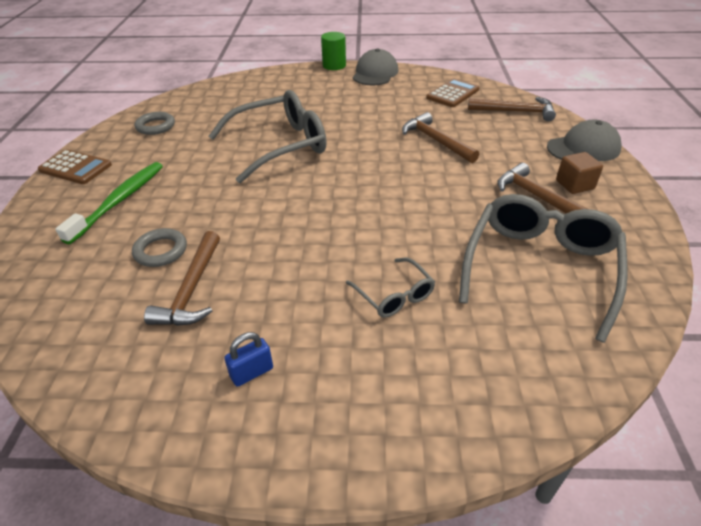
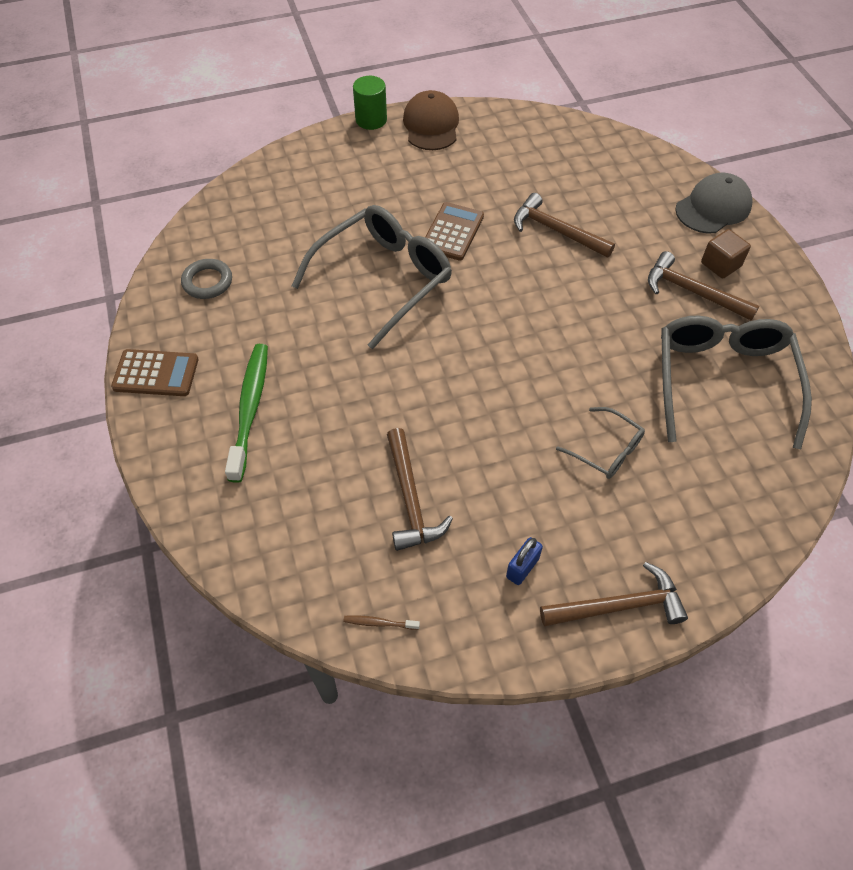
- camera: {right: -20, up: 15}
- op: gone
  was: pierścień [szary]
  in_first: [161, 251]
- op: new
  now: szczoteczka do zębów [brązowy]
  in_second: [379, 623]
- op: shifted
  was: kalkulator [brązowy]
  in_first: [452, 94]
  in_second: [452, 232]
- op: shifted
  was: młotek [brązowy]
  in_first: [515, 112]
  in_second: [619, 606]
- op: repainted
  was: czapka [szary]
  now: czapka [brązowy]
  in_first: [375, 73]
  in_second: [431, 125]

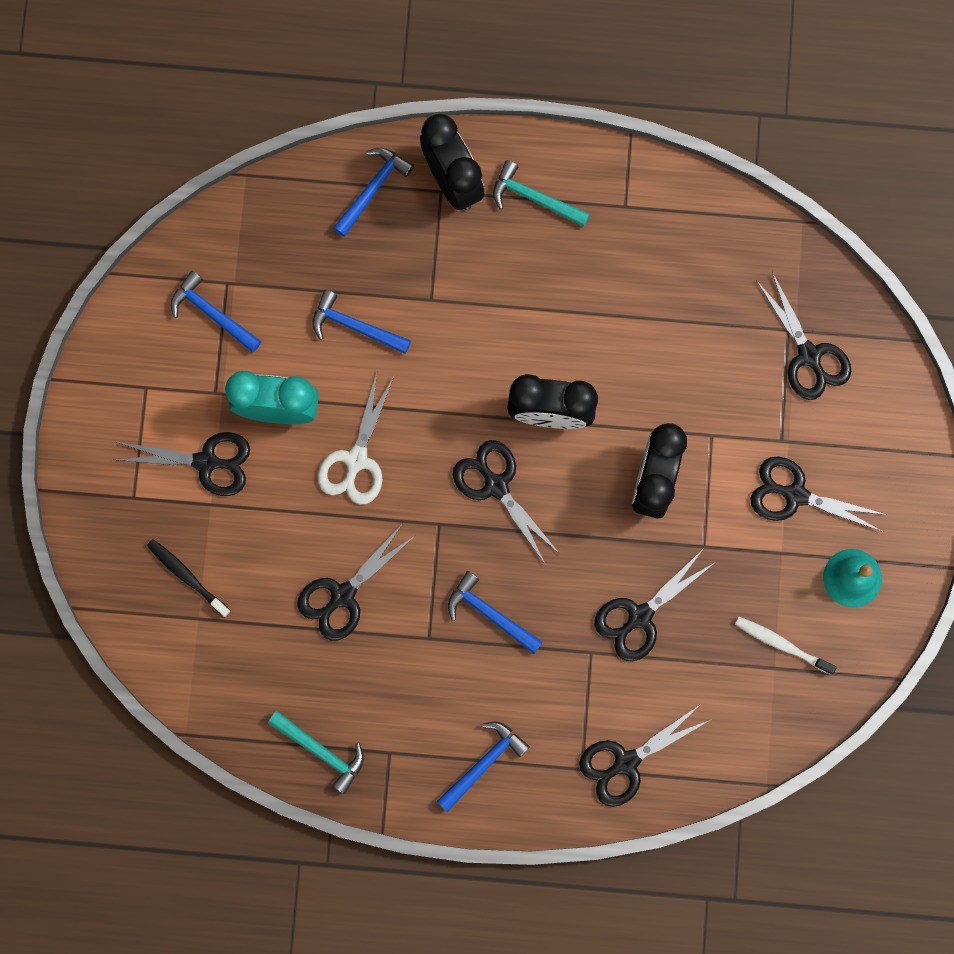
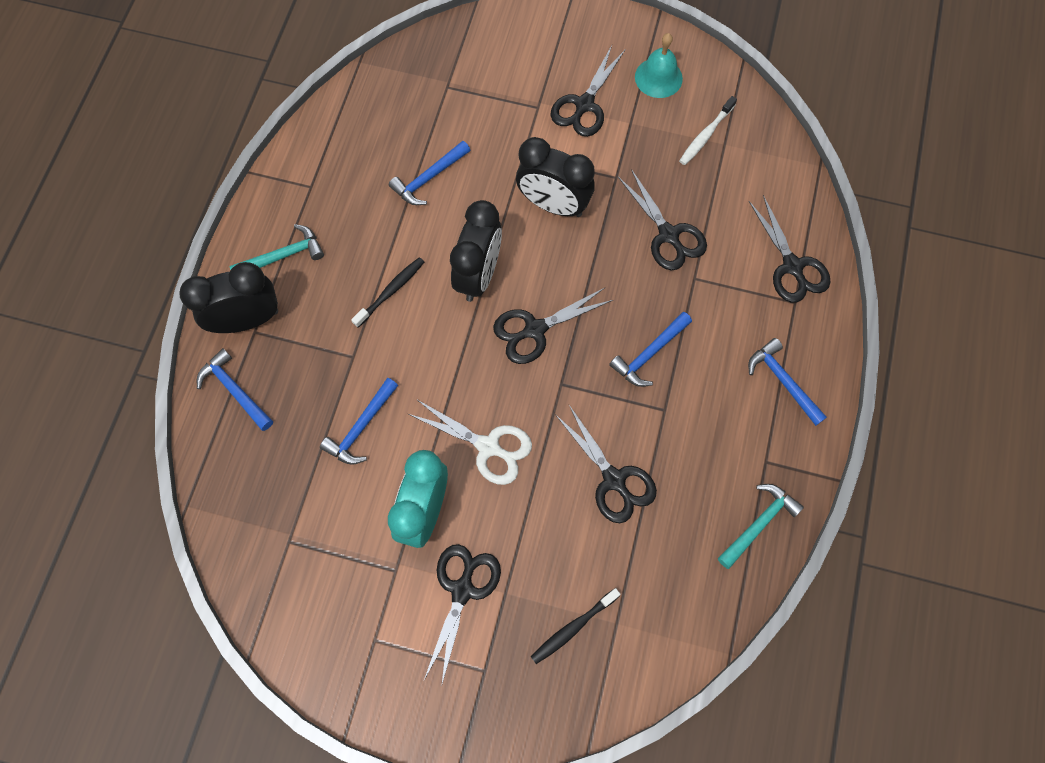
- camera: {right: -80, up: -10}
- op: gone
  was: nożyczki [czarny]
  in_first: [809, 355]
- op: new
  now: szczoteczka do zębów [czarny]
  in_second: [391, 291]
- op: shifted
  was: młotek [niebieski]
  in_first: [212, 313]
  in_second: [429, 178]
- op: rotated
  was: młotek [turkusowy]
  in_first: [534, 198]
  in_second: [283, 256]
  clockwise: -150

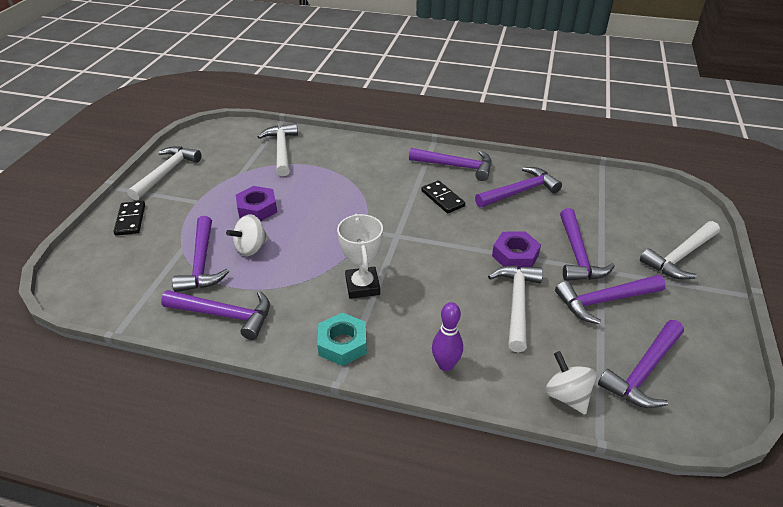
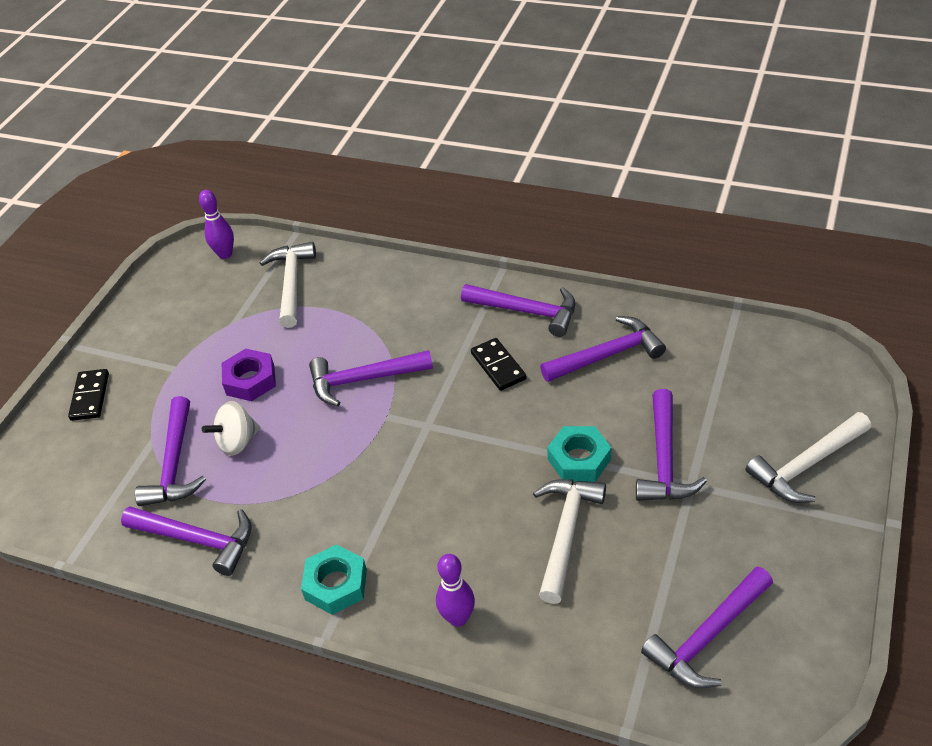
- camera: {right: 10, up: 5}
- op: gone
  was: młotek [biały]
  in_first: [166, 173]
- op: gone
  was: puchar [biały]
  in_first: [362, 286]
- op: gone
  was: bączek [biały]
  in_first: [566, 395]
- op: new
  now: kręgiel [fioletowy]
  in_second: [225, 254]
- op: shifted
  was: młotek [fioletowy]
  in_first: [604, 301]
  in_second: [364, 380]
- op: repainted
  was: nakrętka [fioletowy]
  now: nakrętka [turkusowy]
  in_first: [515, 255]
  in_second: [579, 459]

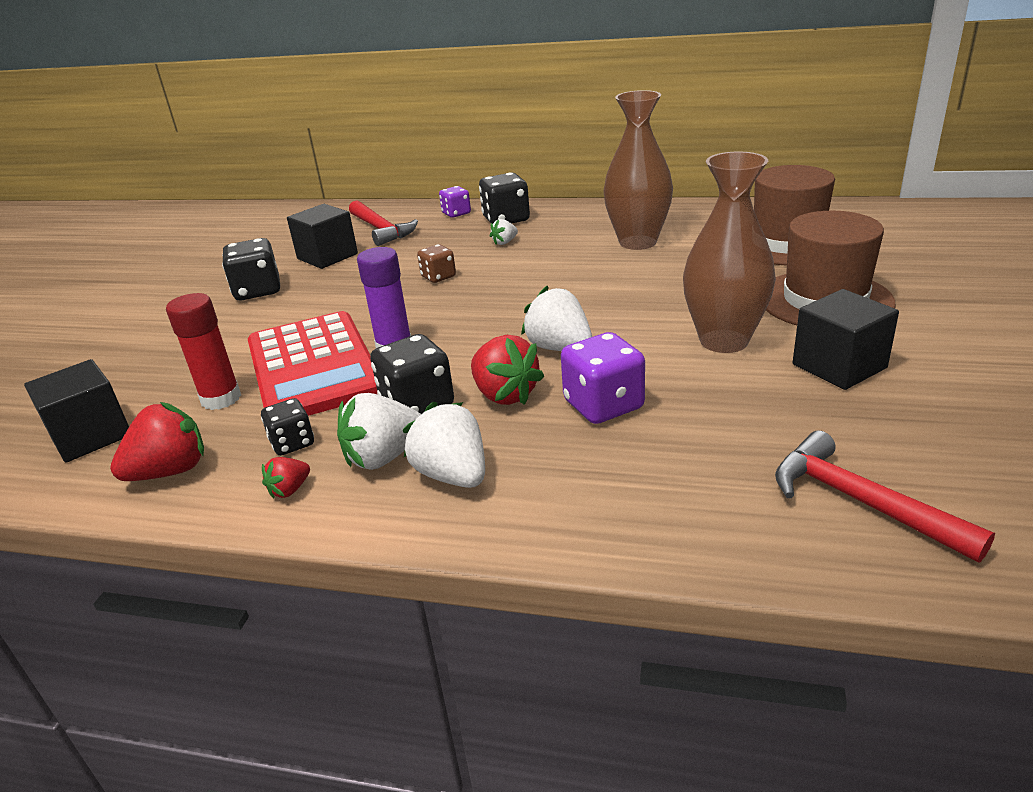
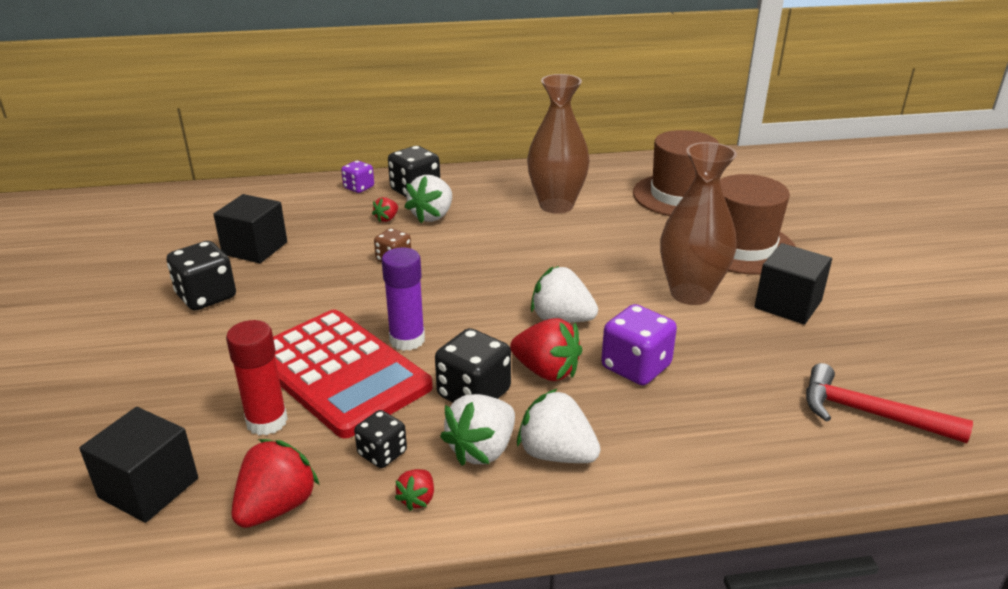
- camera: {right: -25, up: 0}
- op: gone
  was: młotek [czerwony]
  in_first: [381, 230]
- op: new
  now: truskawka [czerwony]
  in_second: [387, 219]
- op: scaled
  was: truskawka [biały]
  in_first: [505, 242]
  in_second: [432, 216]
  ratio: 1.91

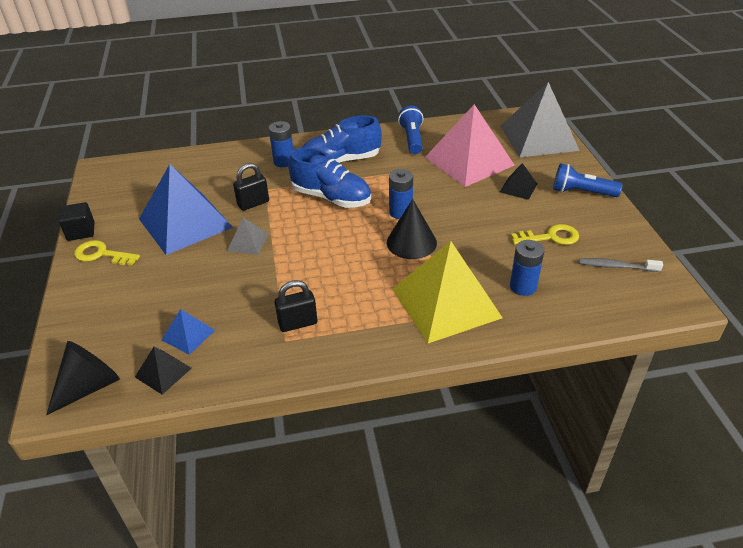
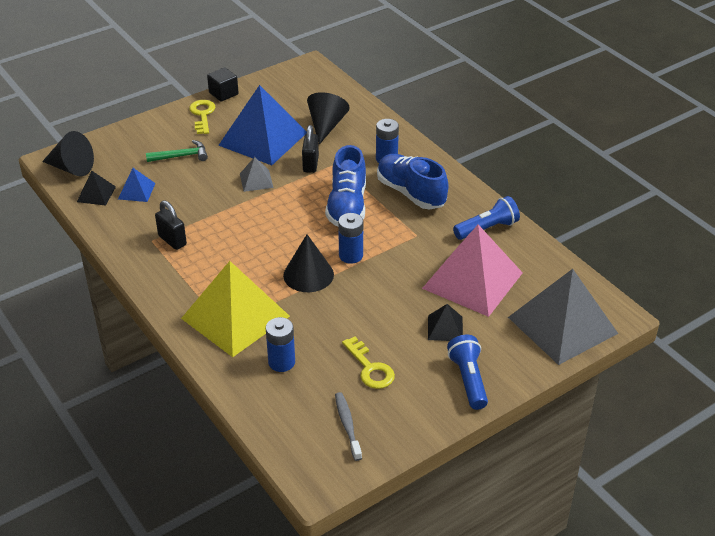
- camera: {right: 65, up: 0}
- op: new
  now: młotek [zielony]
  in_second: [181, 156]
- op: new
  now: stożek [czarny]
  in_second: [326, 126]
- op: rotated
  was: kłódka [czarny]
  in_first: [253, 203]
  in_second: [310, 164]
  clockwise: 60

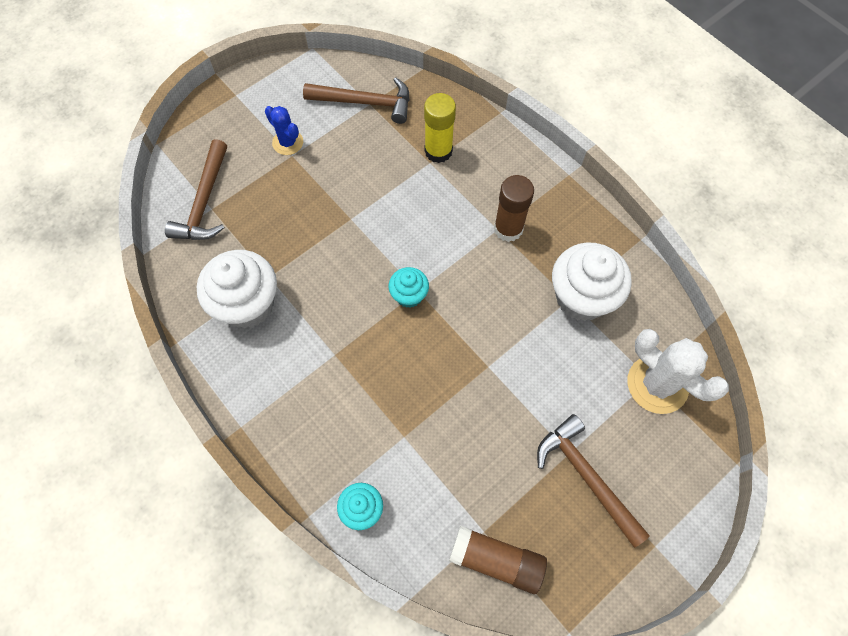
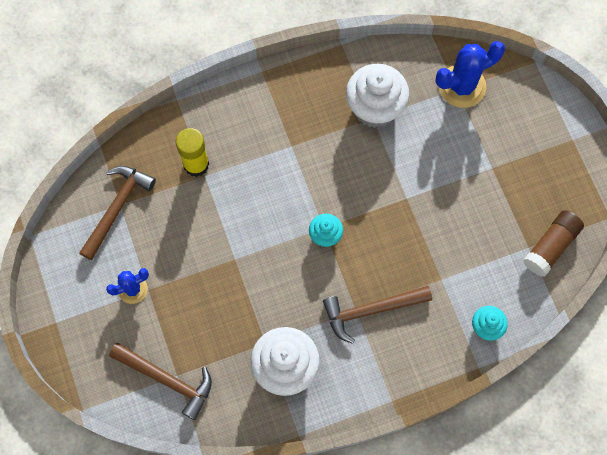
- camera: {right: -70, up: 5}
- op: gone
  was: klej w sztyfcie [brązowy]
  in_first: [508, 229]
- op: shifted
  was: młotek [brązowy]
  in_first: [586, 476]
  in_second: [370, 310]
- op: repainted
  was: kaktus [biały]
  now: kaktus [niebieski]
  in_first: [657, 384]
  in_second: [462, 86]

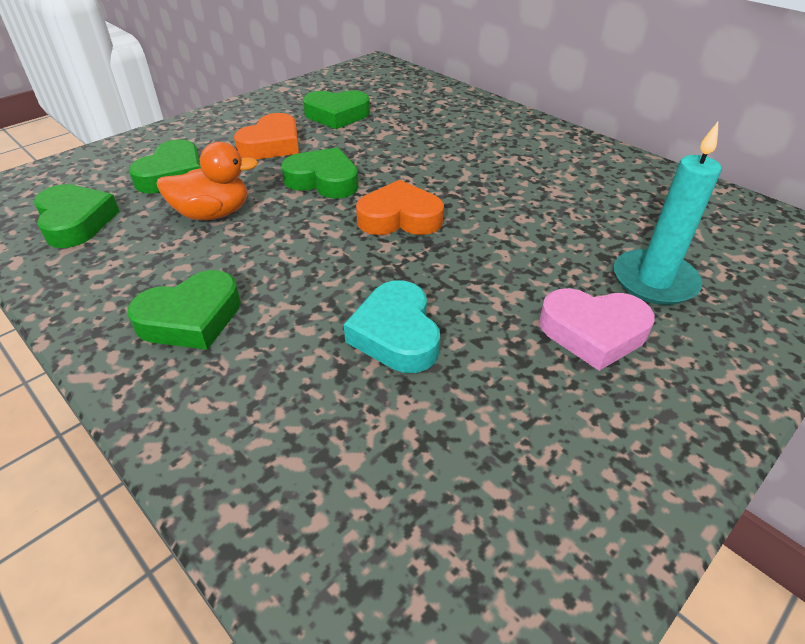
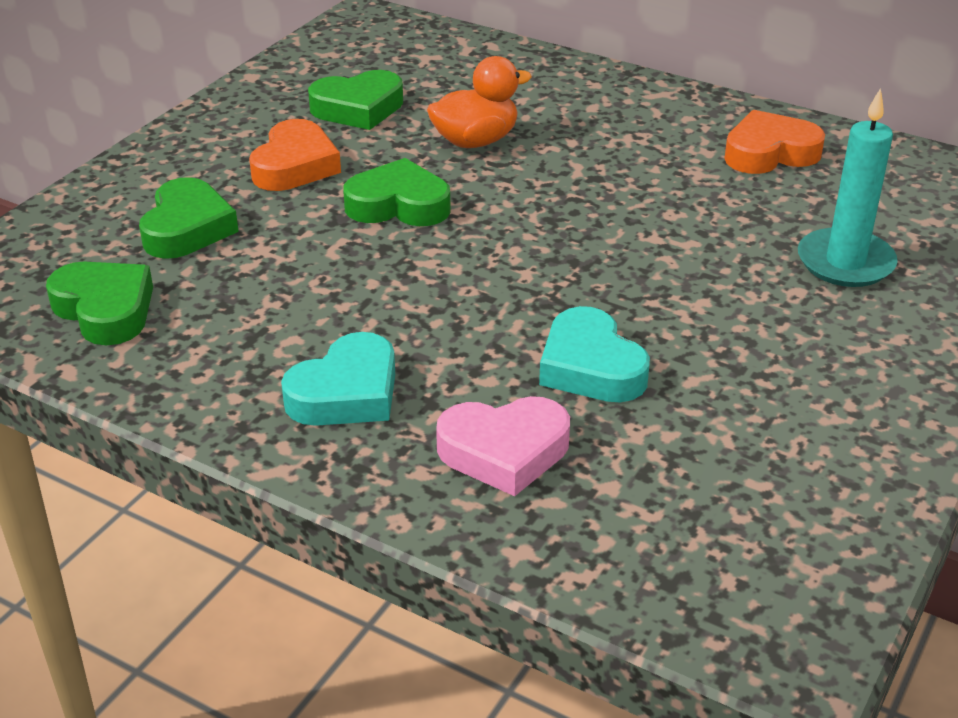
- camera: {right: -15, up: -5}
- op: shifted
  was: kaczka [pomarańczowy]
  in_first: [213, 214]
  in_second: [475, 141]
- op: shifted
  was: serce [pomarańczowy]
  in_first: [400, 218]
  in_second: [769, 153]
- op: shifted
  was: serce [różowy]
  in_first: [593, 332]
  in_second: [504, 451]
- op: repainted
  was: serce [zielony]
  now: serce [turkusowy]
  in_first: [191, 318]
  in_second: [346, 393]

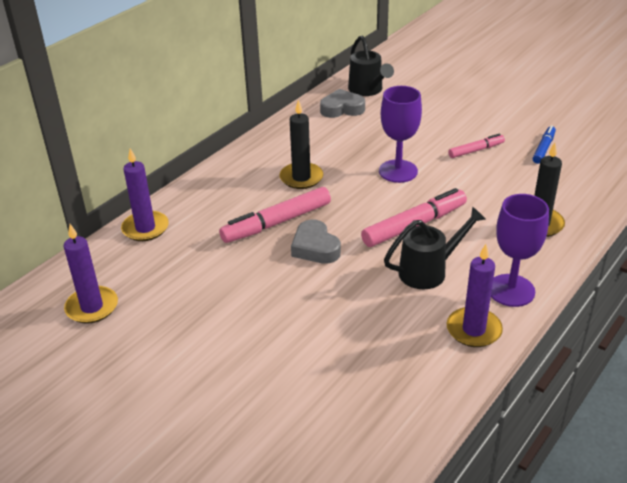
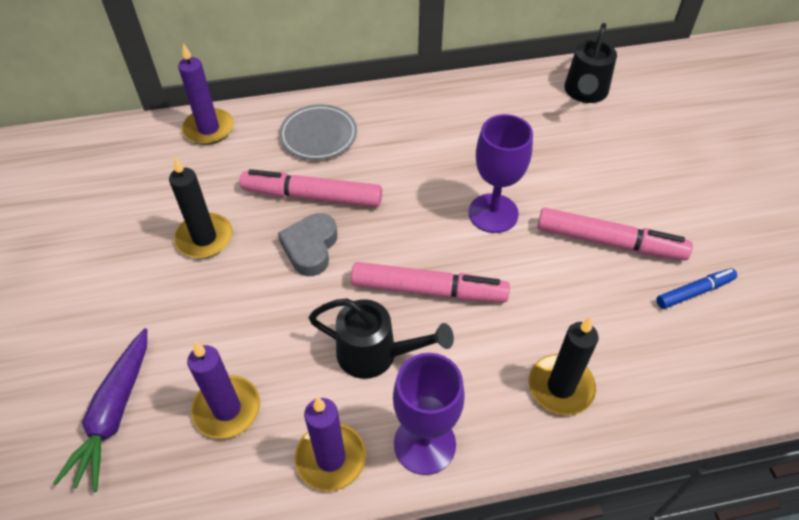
- camera: {right: 40, up: 15}
- op: gone
  was: serce [szary]
  in_first: [342, 109]
- op: new
  now: marchewka [fioletowy]
  in_second: [114, 414]
- op: new
  now: talerz [szary]
  in_second: [318, 135]
- op: shifted
  was: świeca [fioletowy]
  in_first: [92, 307]
  in_second: [227, 409]
- op: shifted
  was: świeca [czarny]
  in_first: [301, 178]
  in_second: [204, 238]
- op: scaled
  was: flamaster [różowy]
  in_first: [476, 150]
  in_second: [609, 242]
  ratio: 1.75

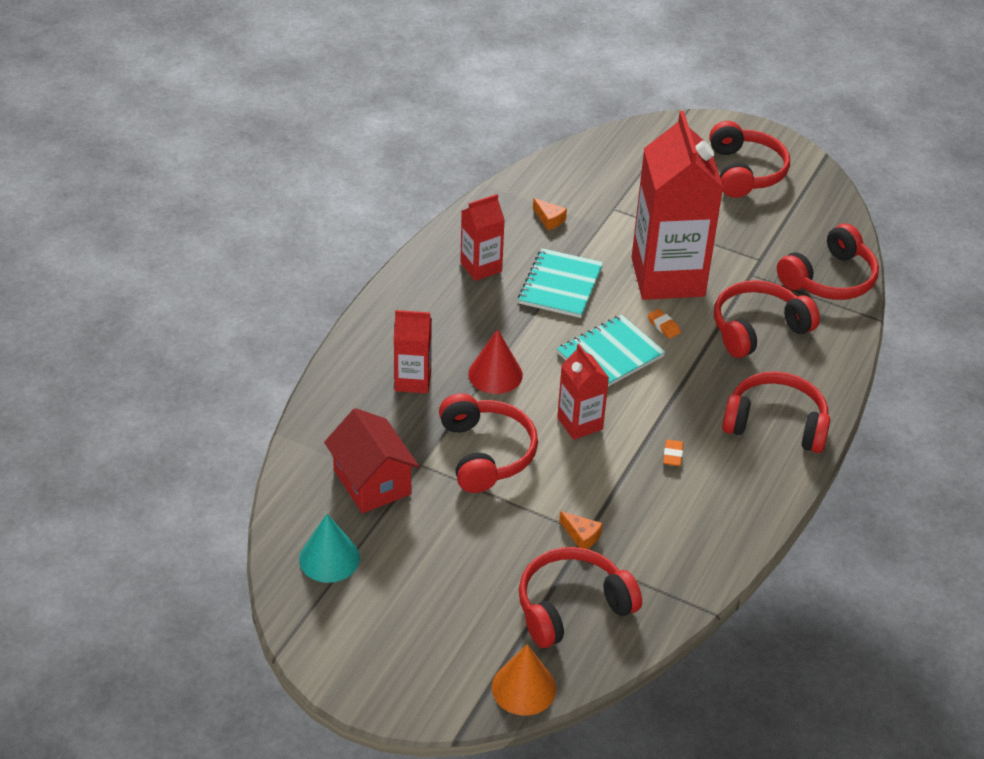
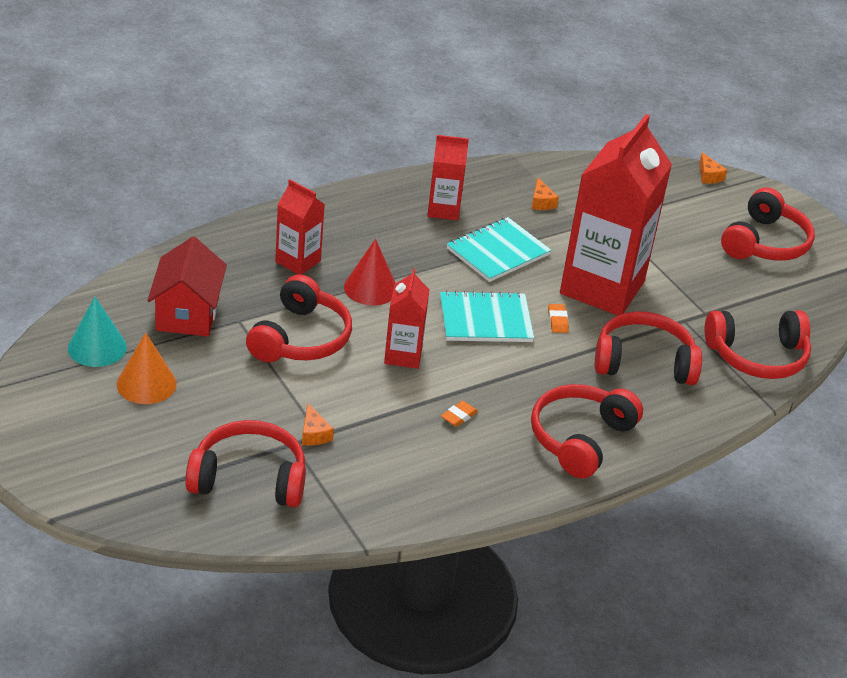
- camera: {right: 30, up: -5}
- op: new
  now: ser [pomarańczowy]
  in_second: [708, 176]
- op: shifted
  was: stożek [pomarańczowy]
  in_first: [524, 688]
  in_second: [146, 384]
- op: rotated
  was: słuchawki [czerwony]
  in_first: [776, 423]
  in_second: [580, 439]
  clockwise: -105

